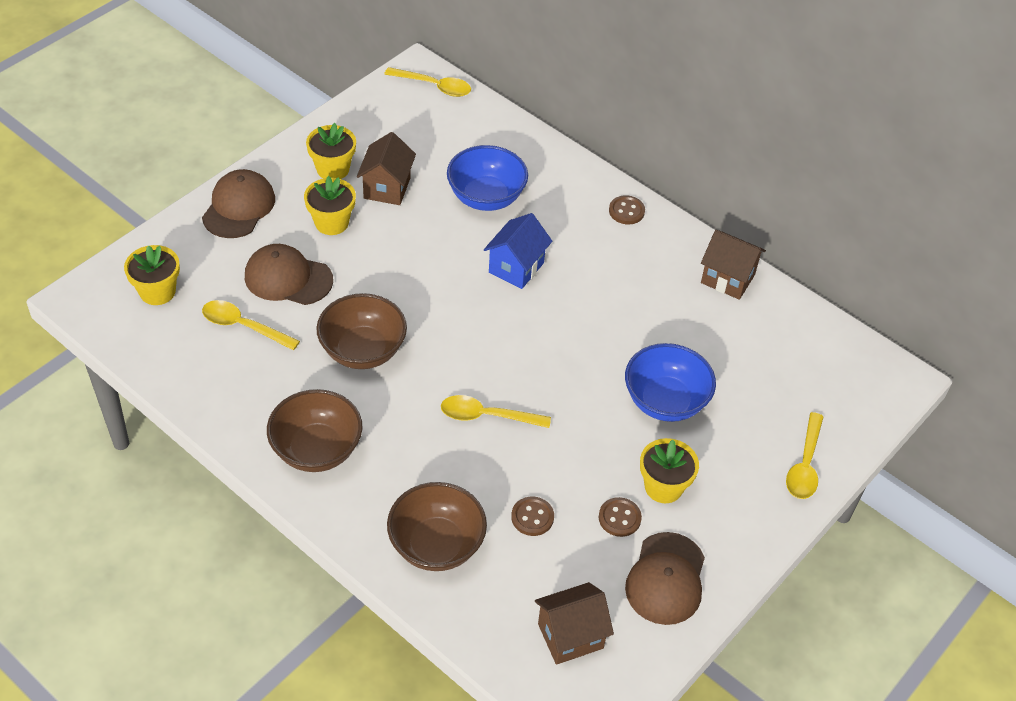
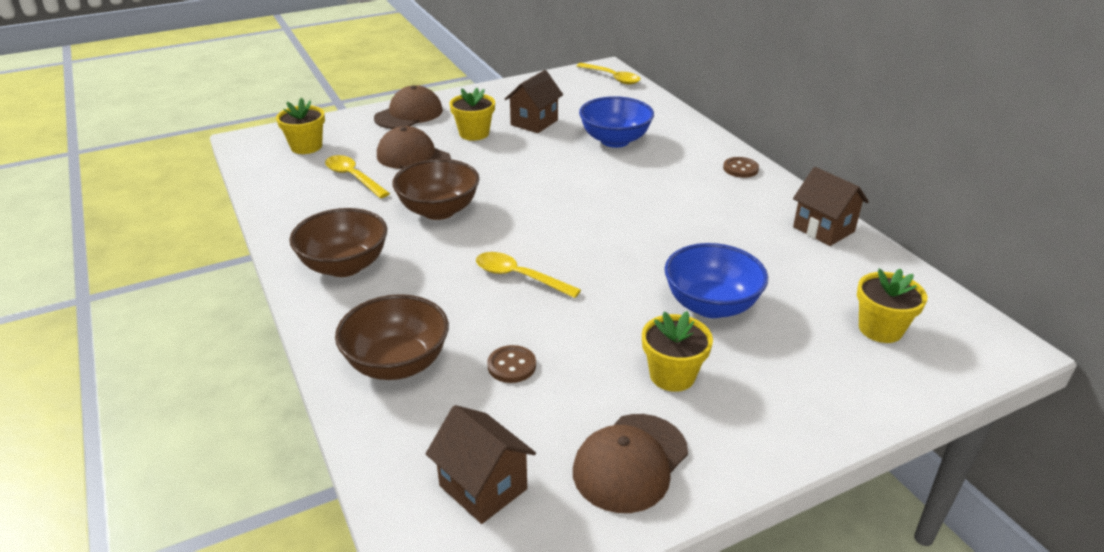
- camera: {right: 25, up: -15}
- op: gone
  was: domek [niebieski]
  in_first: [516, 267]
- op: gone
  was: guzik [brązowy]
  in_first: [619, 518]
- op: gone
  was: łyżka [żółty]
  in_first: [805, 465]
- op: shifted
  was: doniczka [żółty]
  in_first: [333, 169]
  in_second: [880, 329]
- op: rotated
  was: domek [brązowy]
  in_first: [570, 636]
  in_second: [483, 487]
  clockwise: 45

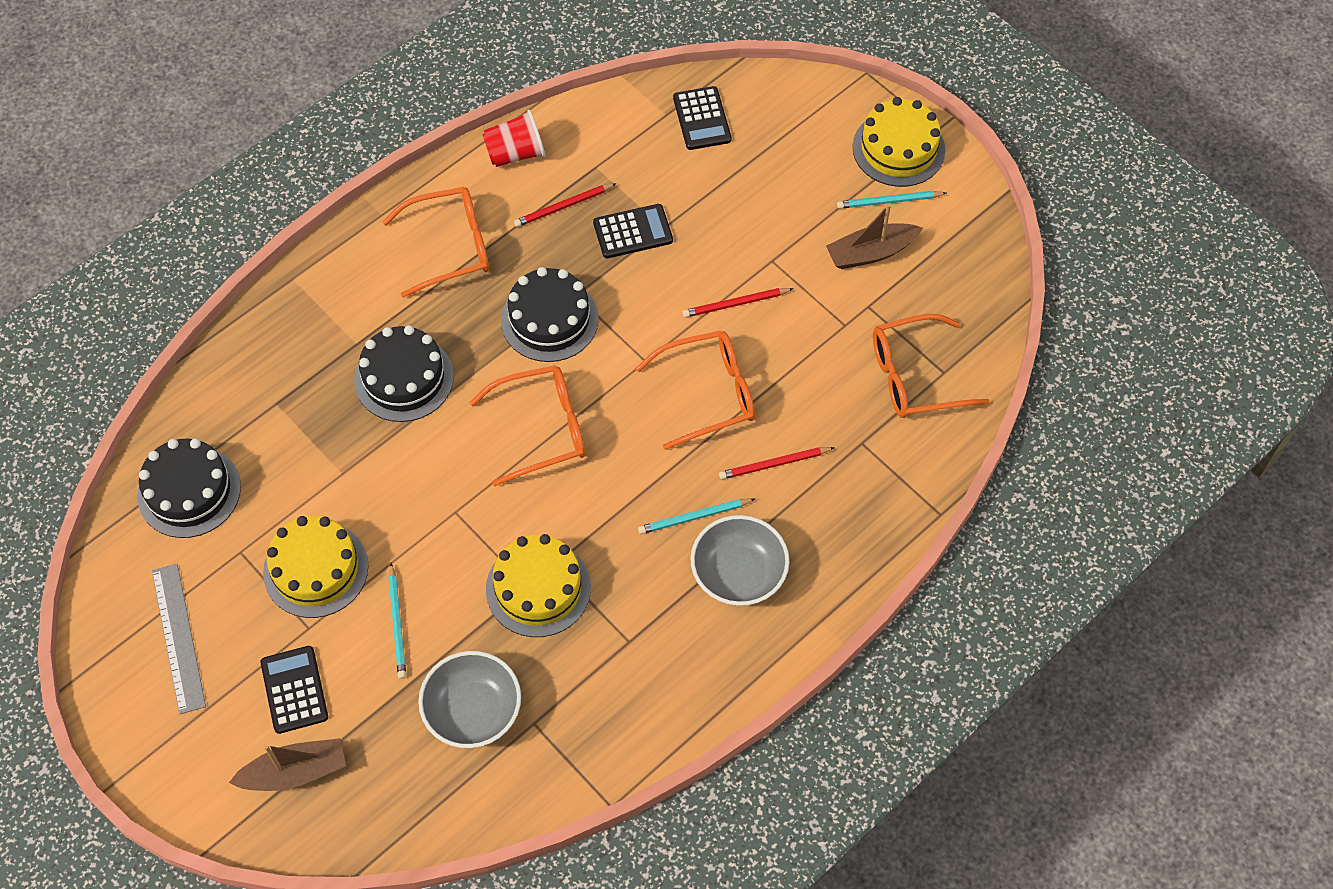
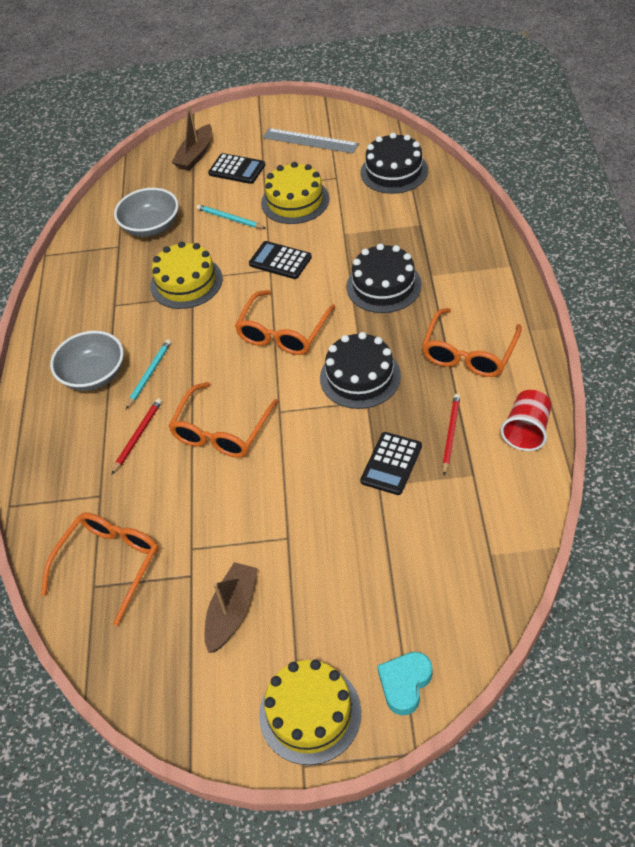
- camera: {right: 135, up: -10}
- op: gone
  was: ołówek [czerwony]
  in_first: [735, 304]
- op: gone
  was: ołówek [turkusowy]
  in_first: [889, 201]
- op: new
  now: serce [turkusowy]
  in_second: [405, 684]
- op: shifted
  was: kalkulator [czarny]
  in_first: [701, 119]
  in_second: [280, 261]

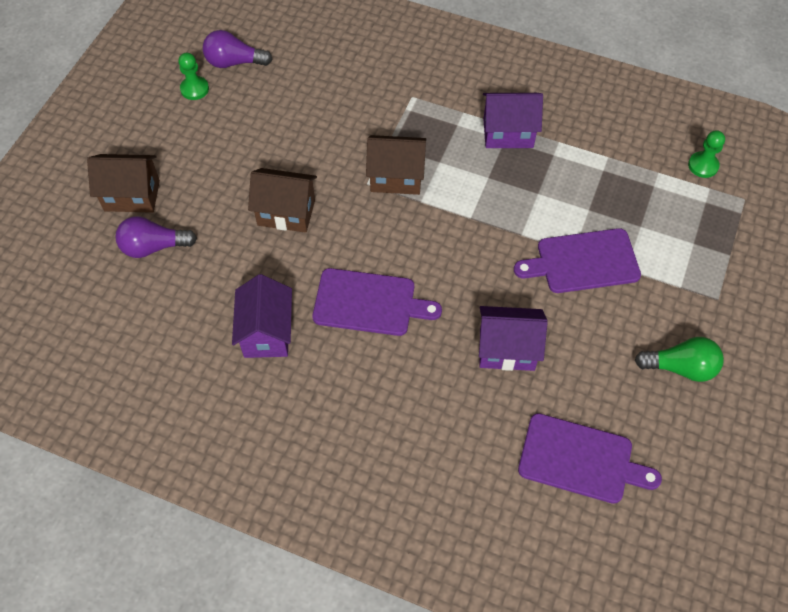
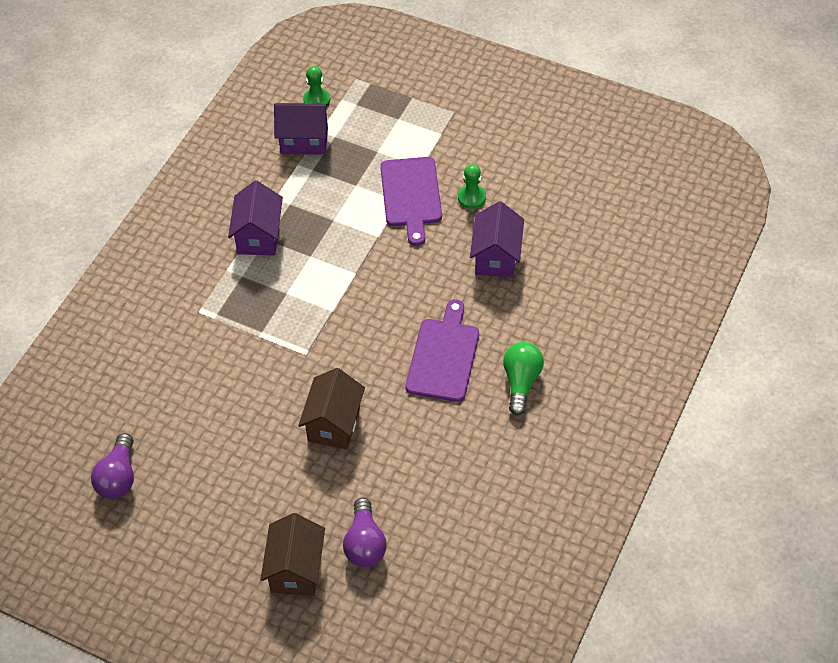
- camera: {right: -85, up: -5}
- op: gone
  was: domek [brązowy]
  in_first: [396, 177]
- op: gone
  was: deska do krojenia [fioletowy]
  in_first: [580, 460]
- op: shifted
  was: pionek [zielony]
  in_first: [194, 89]
  in_second: [471, 197]
- op: shifted
  was: domek [fioletowy]
  in_first: [266, 333]
  in_second: [304, 141]
- op: shifted
  was: żarówka [zielony]
  in_first: [680, 367]
  in_second: [521, 382]

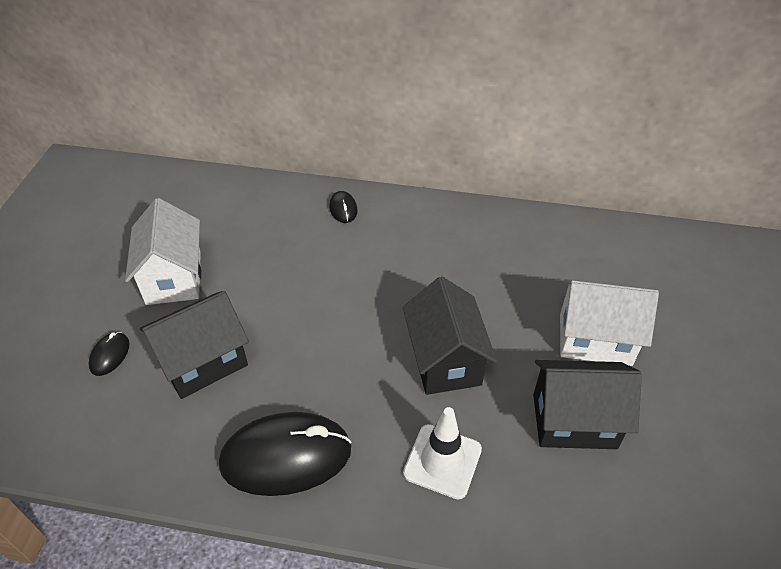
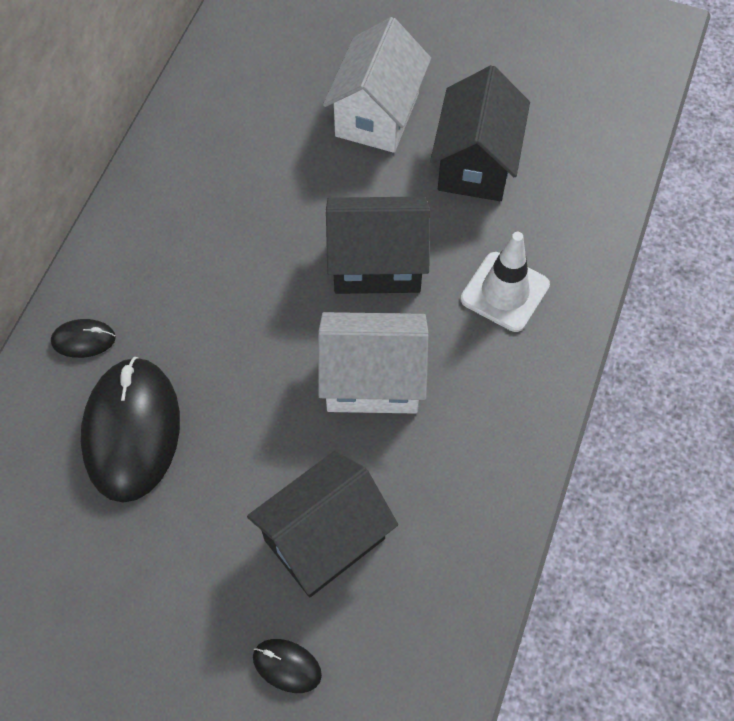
- camera: {right: -80, up: 15}
- op: shifted
  was: domek [biały]
  in_first: [174, 278]
  in_second: [372, 380]
- op: shifted
  was: myszka [czarny]
  in_first: [286, 457]
  in_second: [132, 431]
- op: rotated
  was: domek [czarny]
  in_first: [203, 362]
  in_second: [324, 539]
  clockwise: 75

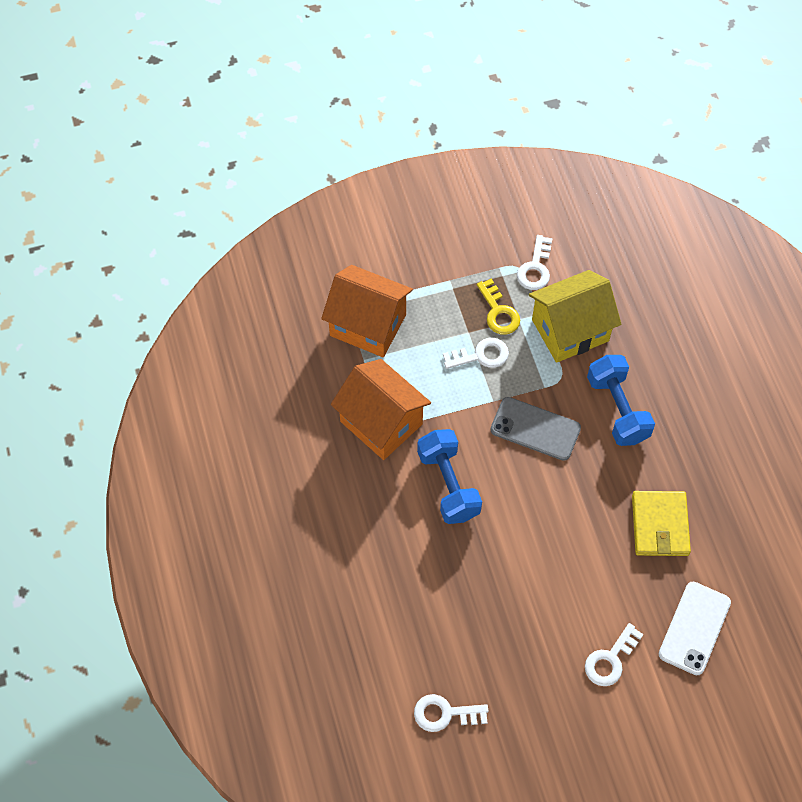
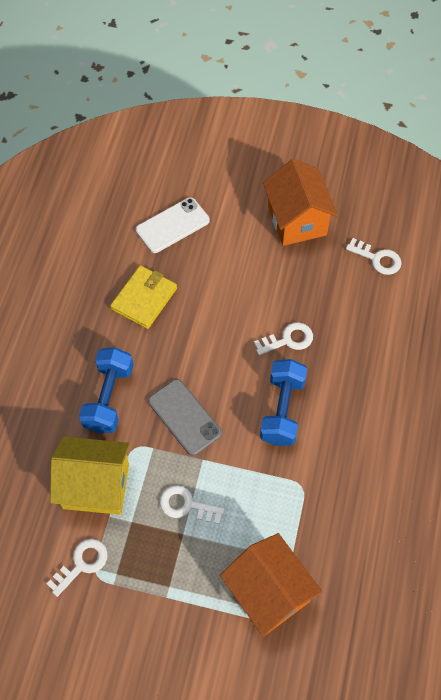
- camera: {right: -150, up: 0}
- op: gone
  was: klucz [żółty]
  in_first: [498, 312]
- op: shifted
  was: domek [pomarańczowy]
  in_first: [381, 422]
  in_second: [297, 220]
- op: shifted
  was: klucz [biały]
  in_first: [610, 660]
  in_second: [288, 339]

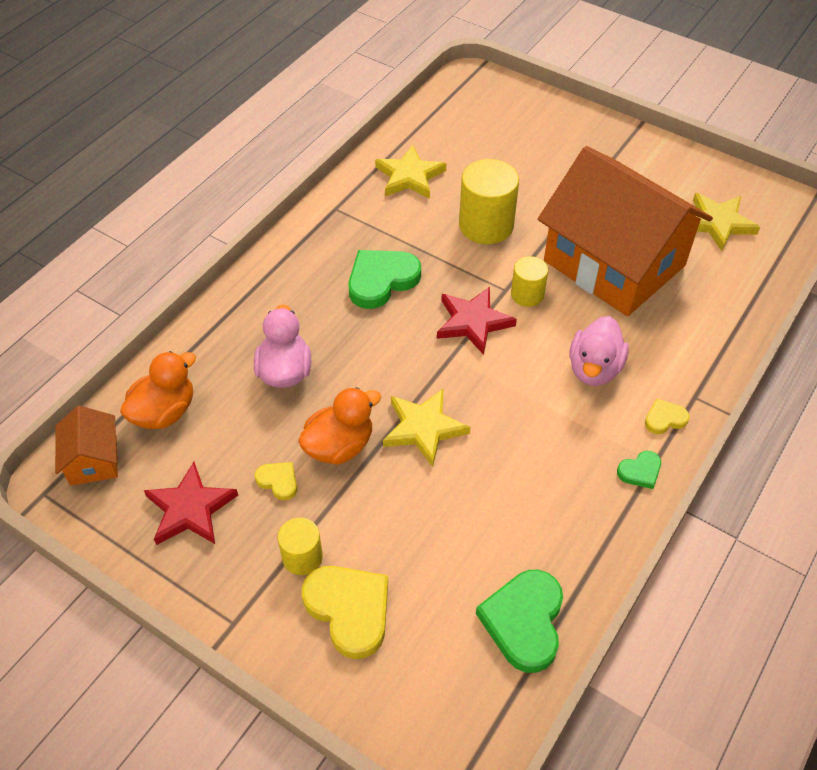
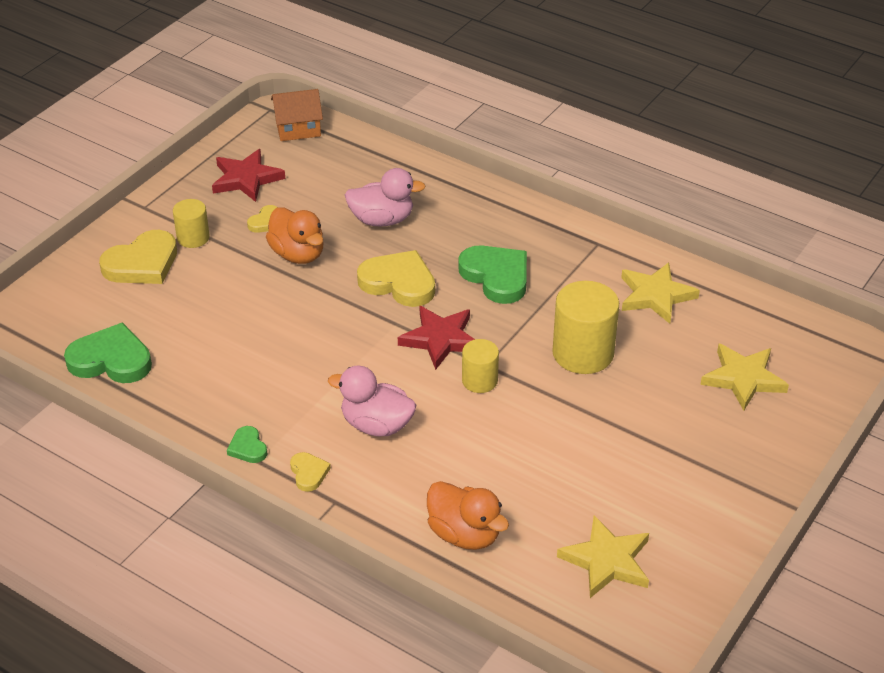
- camera: {right: 90, up: -10}
- op: gone
  was: domek [pomarańczowy]
  in_first: [614, 263]
- op: new
  now: serce [żółty]
  in_second: [398, 283]
- op: shifted
  was: kaczka [pomarańczowy]
  in_first: [164, 412]
  in_second: [464, 534]
- op: shifted
  was: gwiazda [żółty]
  in_first: [423, 428]
  in_second: [743, 378]

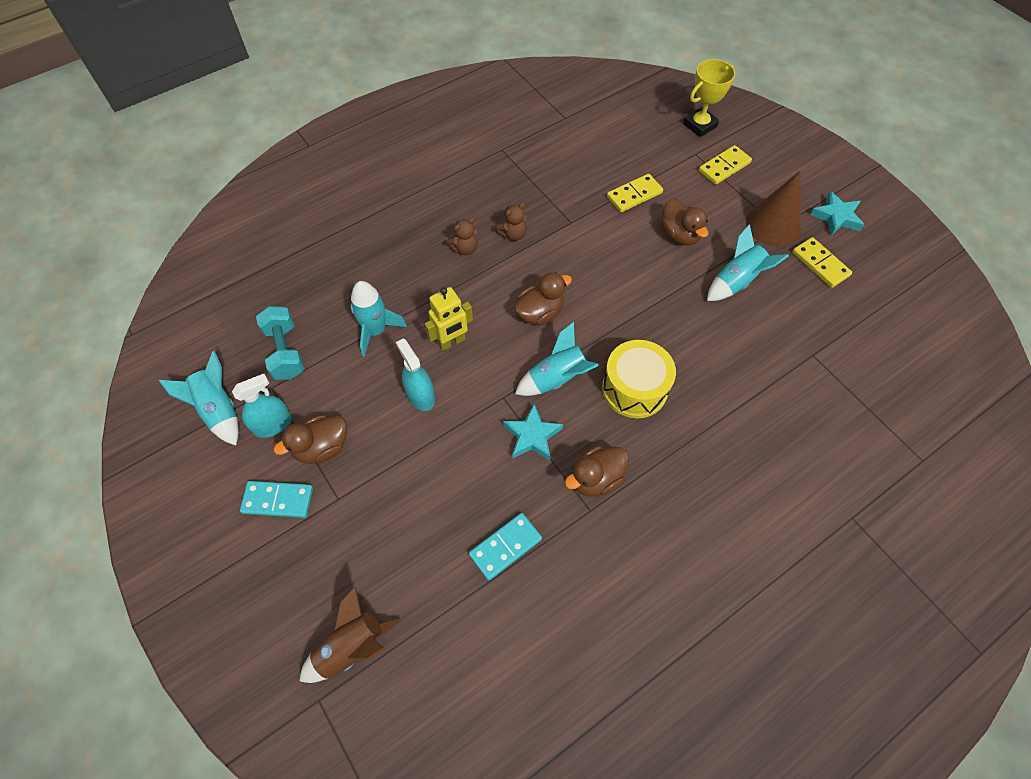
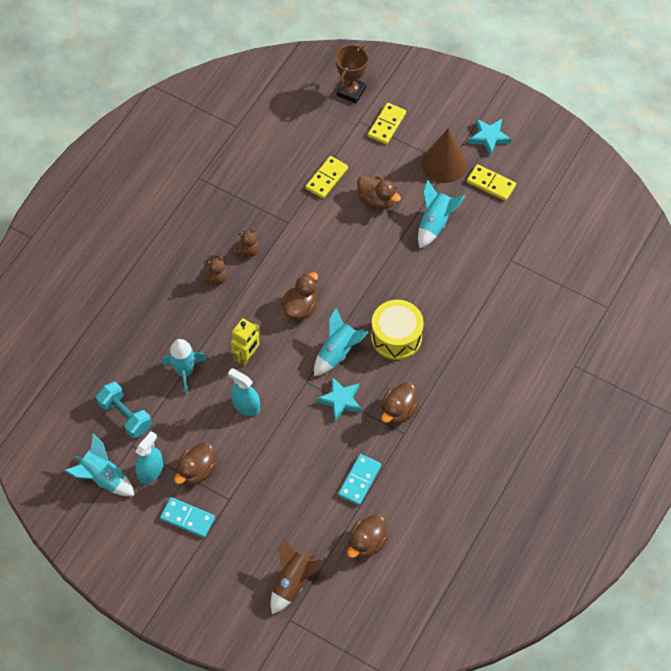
- camera: {right: -25, up: 0}
- op: new
  now: kaczka [brązowy]
  in_second: [366, 543]
- op: repainted
  was: puchar [żółty]
  now: puchar [brązowy]
  in_first: [700, 125]
  in_second: [351, 91]
- op: rotated
  was: kostka domina [turkusowy]
  in_first: [278, 500]
  in_second: [187, 518]
  clockwise: 45

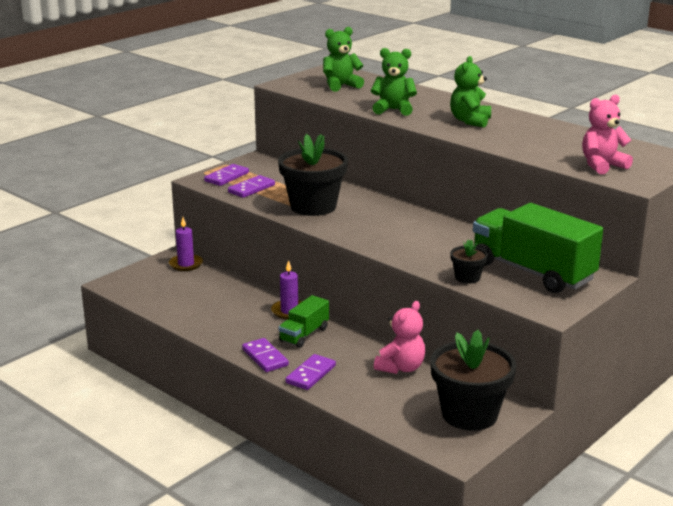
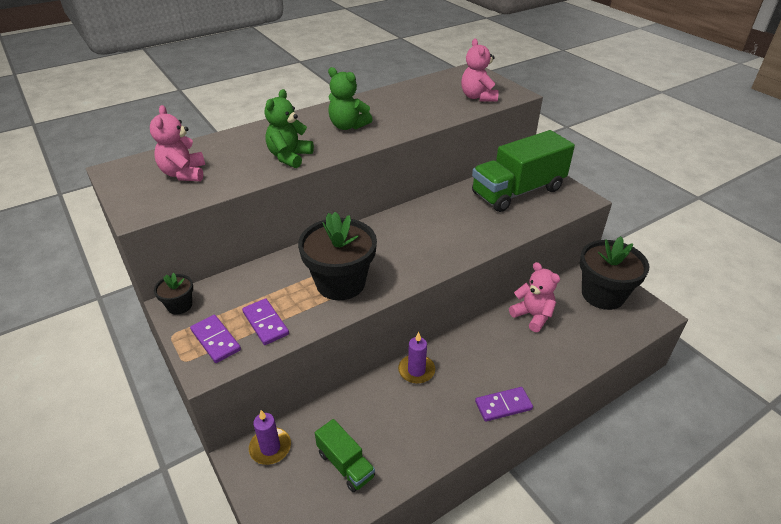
- camera: {right: -75, up: 15}
- op: gone
  was: kostka domina [fioletowy]
  in_first: [311, 374]
- op: shifted
  was: ciężarówka [zielony]
  in_first: [304, 335]
  in_second: [345, 464]
- op: shifted
  was: doniczka [czarny]
  in_first: [467, 277]
  in_second: [179, 305]
- op: repainted
  was: miś [zielony]
  now: miś [różowy]
  in_first: [341, 86]
  in_second: [184, 174]

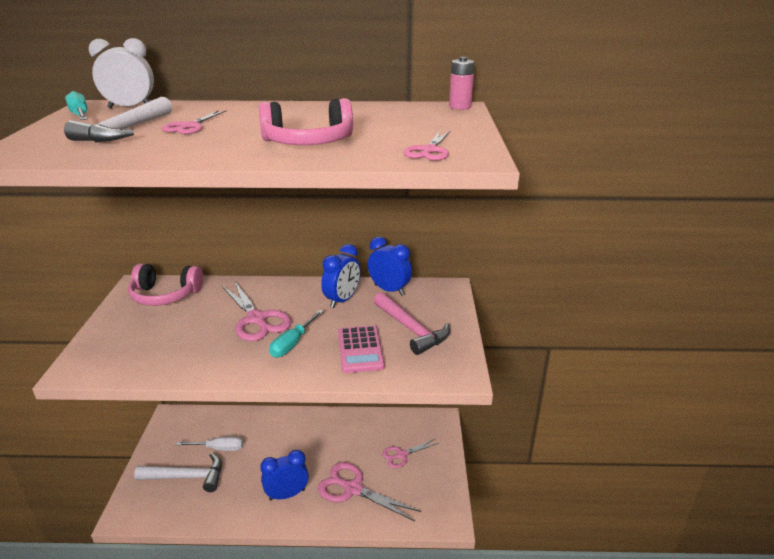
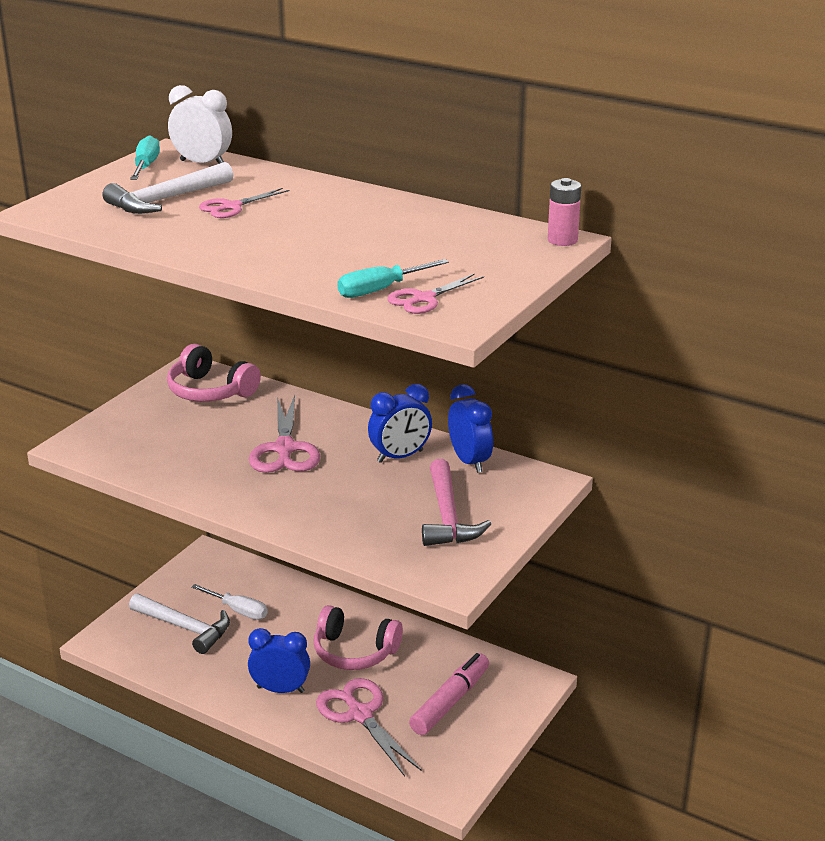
- camera: {right: 30, up: 0}
- op: gone
  was: kalkulator [różowy]
  in_first: [360, 349]
- op: shifted
  was: słuchawki [różowy]
  in_first: [308, 143]
  in_second: [354, 651]
- op: shifted
  was: śrubokręt [turkusowy]
  in_first: [293, 343]
  in_second: [381, 290]
- op: swapped
  was: nożyczki [różowy]
  now: flamaster [różowy]
  in_first: [401, 455]
  in_second: [450, 702]

